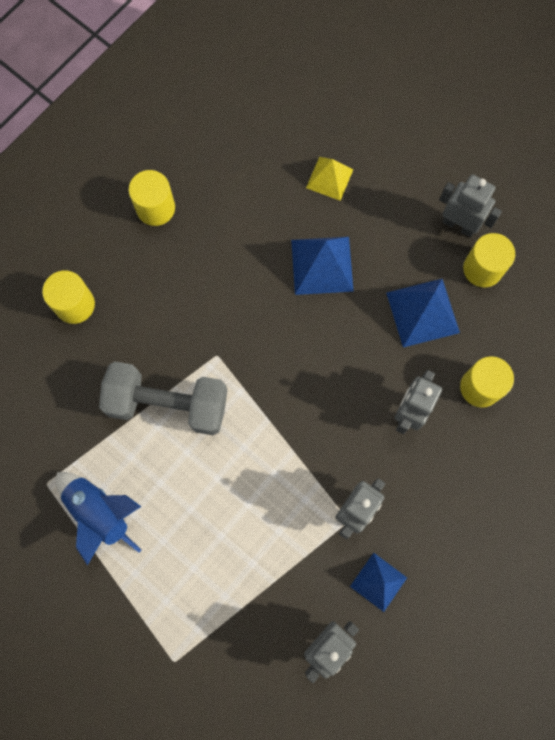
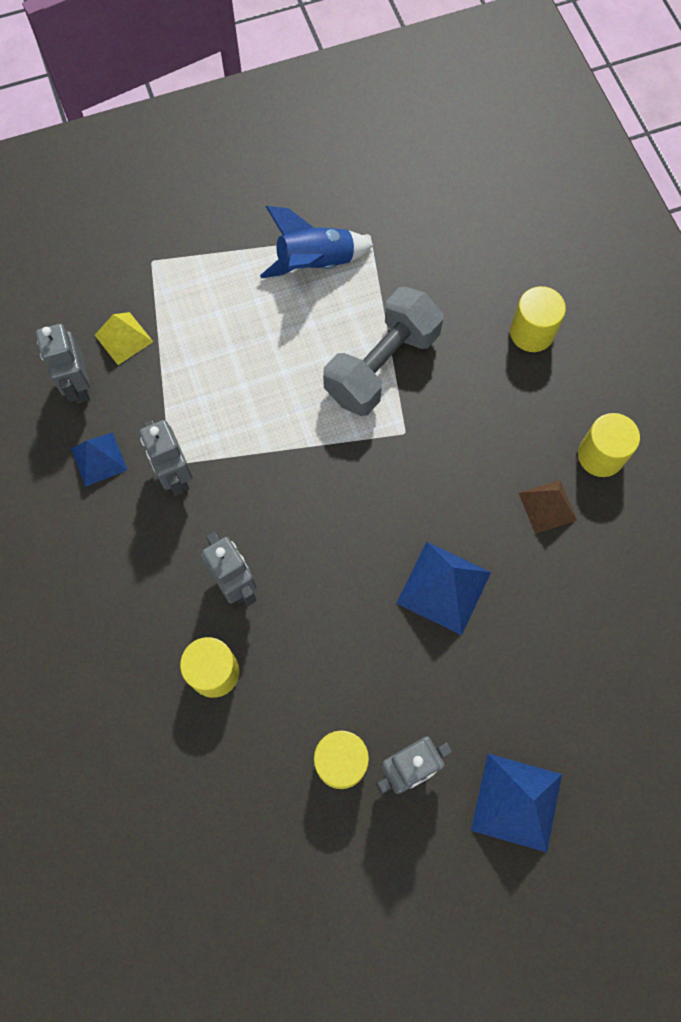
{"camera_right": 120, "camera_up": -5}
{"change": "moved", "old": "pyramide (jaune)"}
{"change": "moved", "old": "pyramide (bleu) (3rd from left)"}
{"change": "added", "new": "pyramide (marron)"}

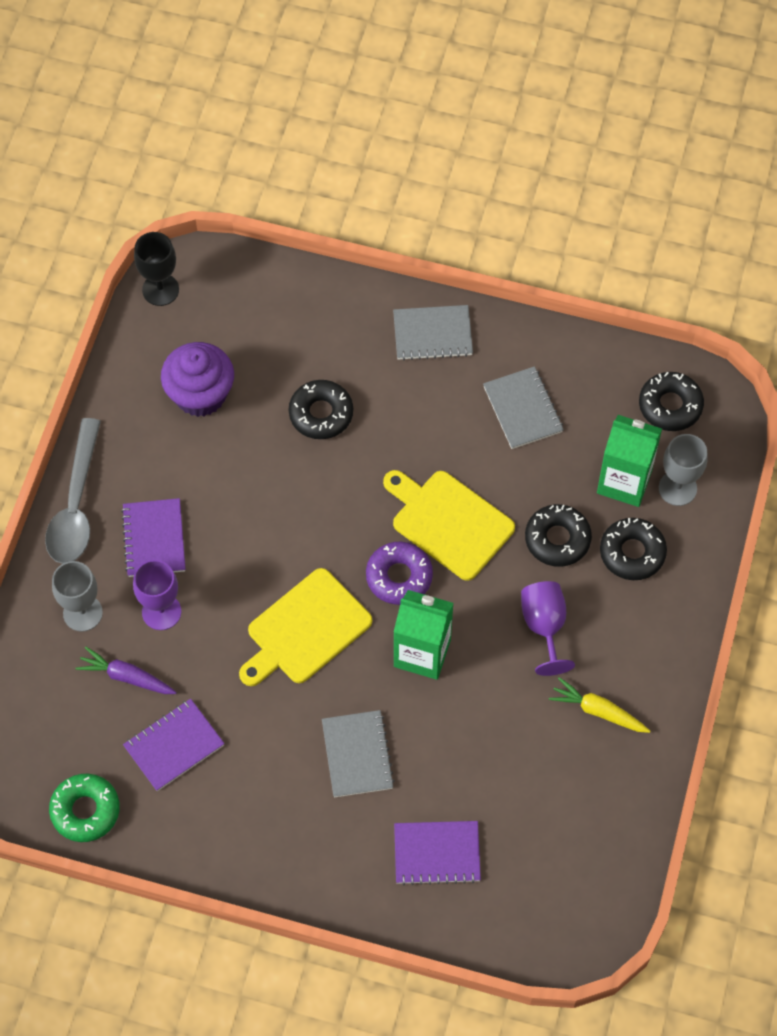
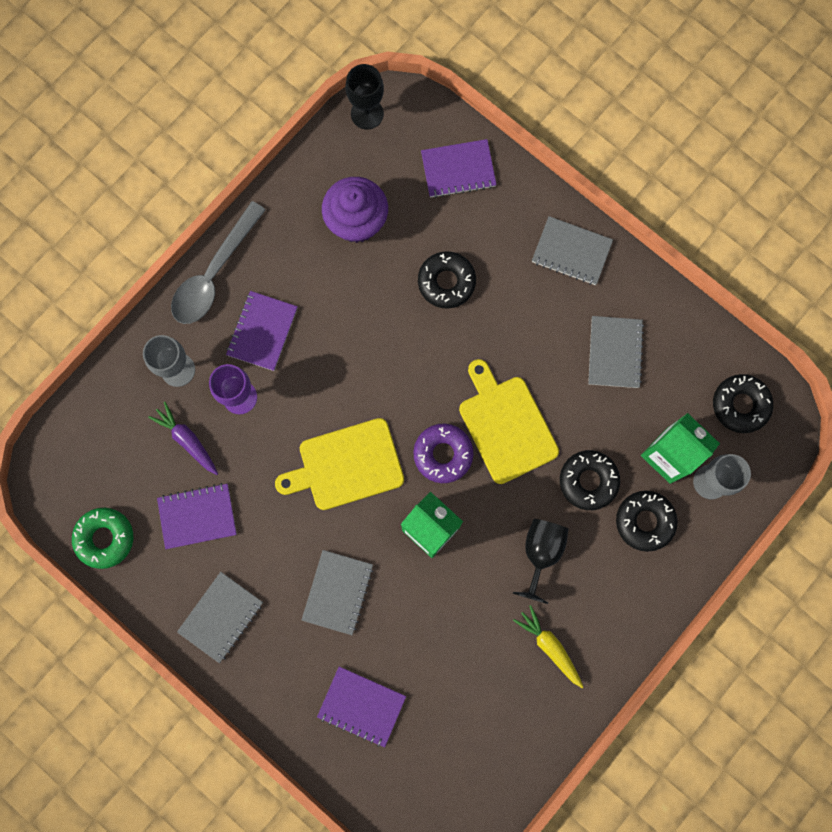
{"camera_right": 25, "camera_up": 15}
{"change": "recoloured", "old": "verre à pied (violet) (2nd from left)", "new": "verre à pied (noir) (2nd from left)"}
{"change": "added", "new": "carnet (violet) (4th from left)"}
{"change": "added", "new": "carnet (gris) (1st from left)"}

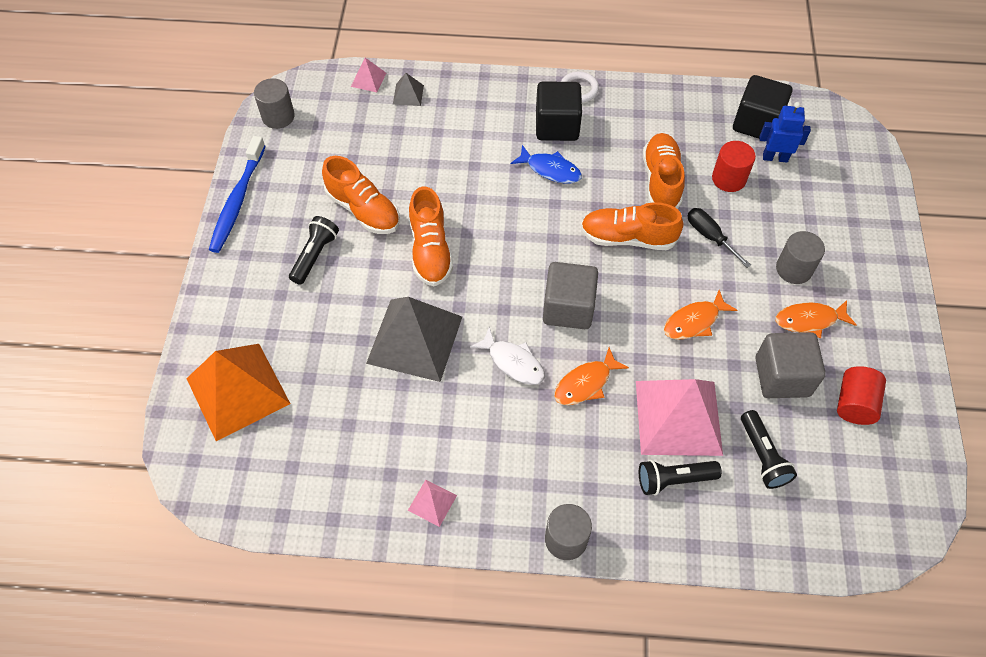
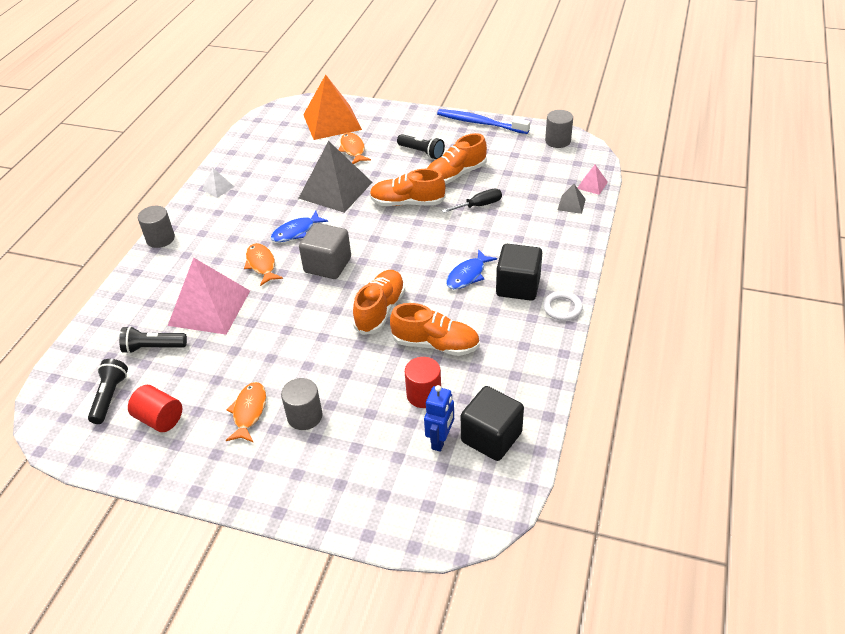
{"camera_right": 105, "camera_up": -15}
{"change": "moved", "old": "tournevis (noir)"}
{"change": "moved", "old": "poisson (orange) (2nd from left in the first image)", "new": "poisson (orange) (3rd from left)"}
{"change": "recoloured", "old": "poisson (blanc)", "new": "poisson (bleu) (1st from left)"}
{"change": "removed", "old": "cube (gris) (2nd from left)"}
{"change": "moved", "old": "lampe de poche (noir) (2nd from left in the first image)", "new": "lampe de poche (noir) (1st from left)"}
{"change": "recoloured", "old": "pyramide (rose) (2nd from left)", "new": "pyramide (blanc)"}

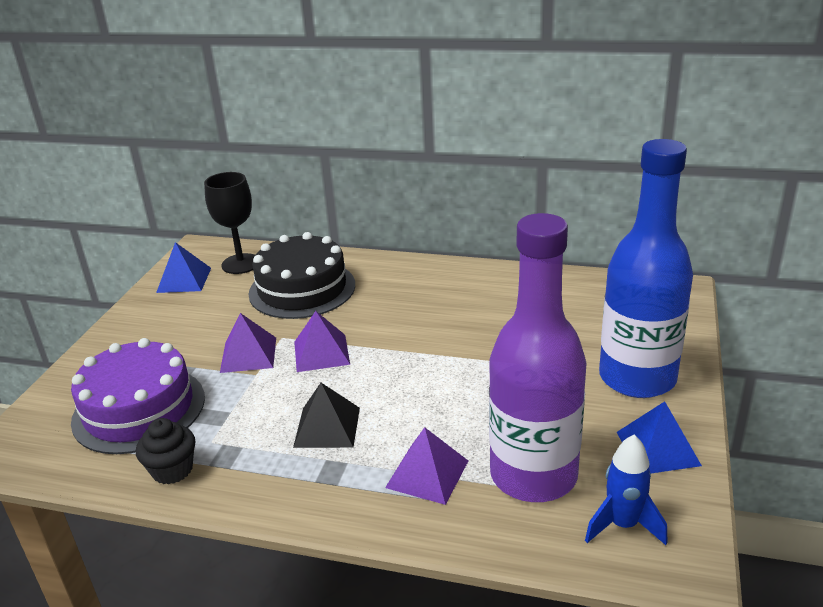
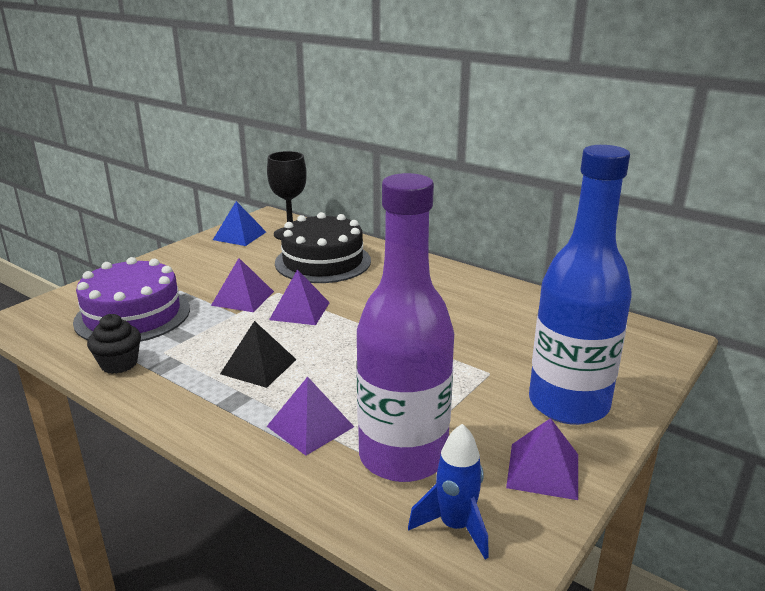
{"camera_right": 20, "camera_up": -5}
{"change": "recoloured", "old": "pyramide (bleu) (2nd from left)", "new": "pyramide (violet) (4th from left)"}

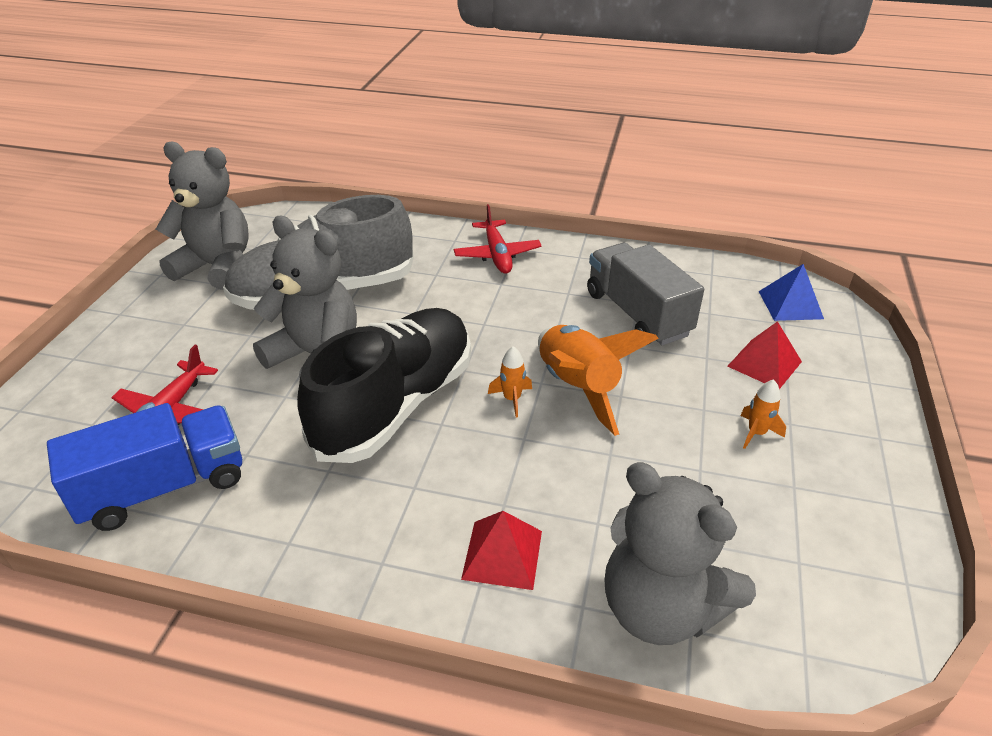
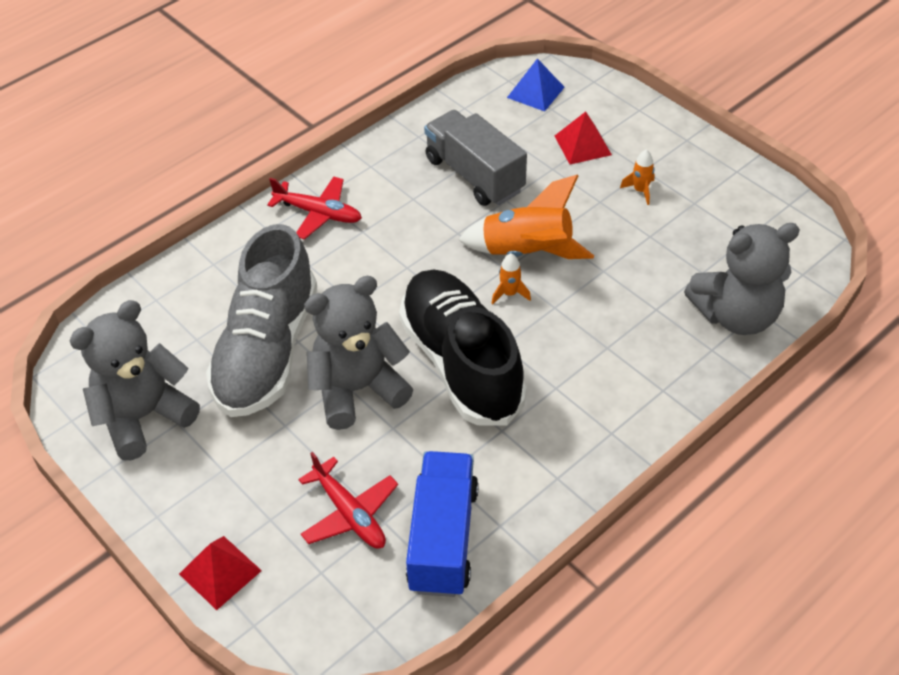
{"camera_right": -55, "camera_up": 10}
{"change": "turned", "old": "camion (gris)", "degrees": 45}
{"change": "moved", "old": "pyramide (rouge) (1st from left)"}

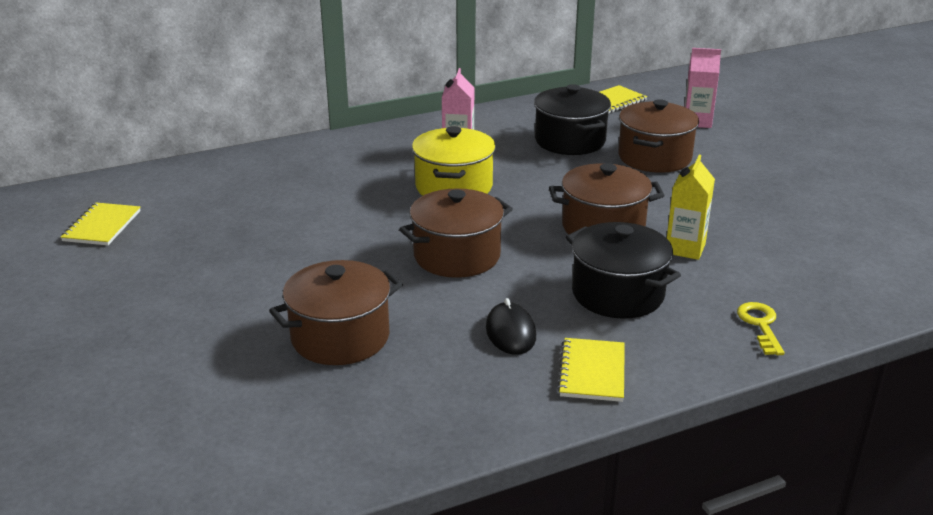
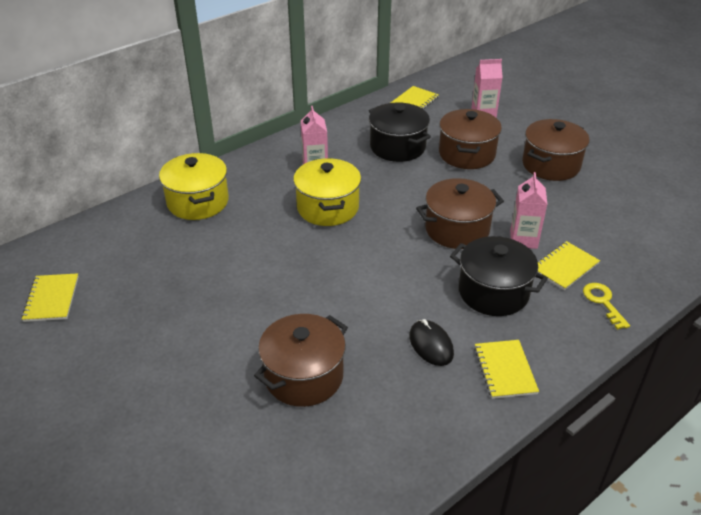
{"camera_right": -15, "camera_up": 10}
{"change": "recoloured", "old": "brique de lait (jaune)", "new": "brique de lait (rose) (3rd from left)"}
{"change": "moved", "old": "marmite (marron) (2nd from left in the first image)", "new": "marmite (marron) (4th from left)"}
{"change": "added", "new": "marmite (jaune) (1st from left)"}
{"change": "added", "new": "carnet (jaune) (4th from left)"}

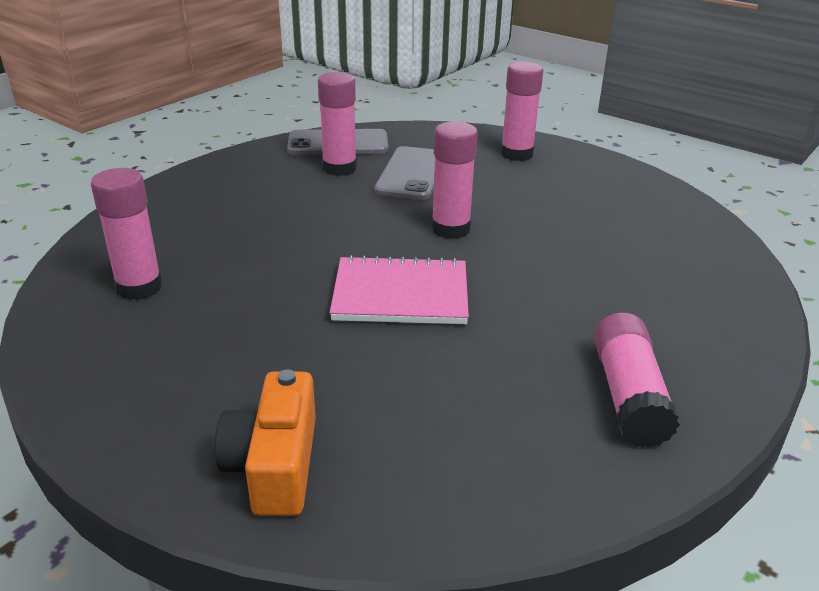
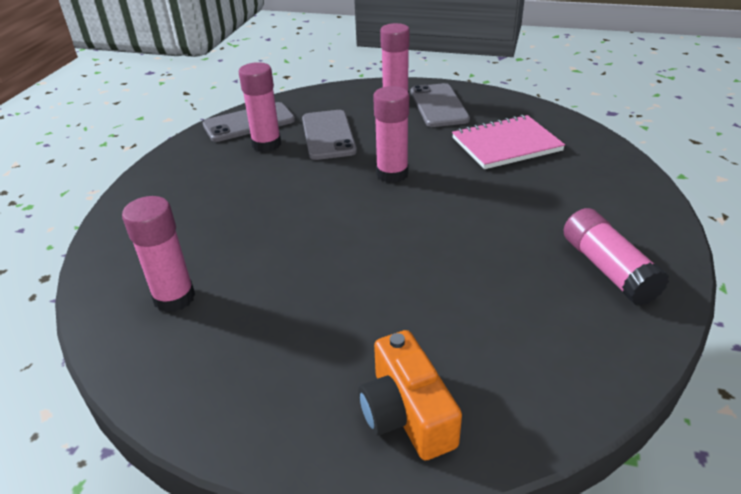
{"camera_right": -20, "camera_up": 5}
{"change": "moved", "old": "carnet (rose)"}
{"change": "added", "new": "téléphone (gris) (3rd from left)"}

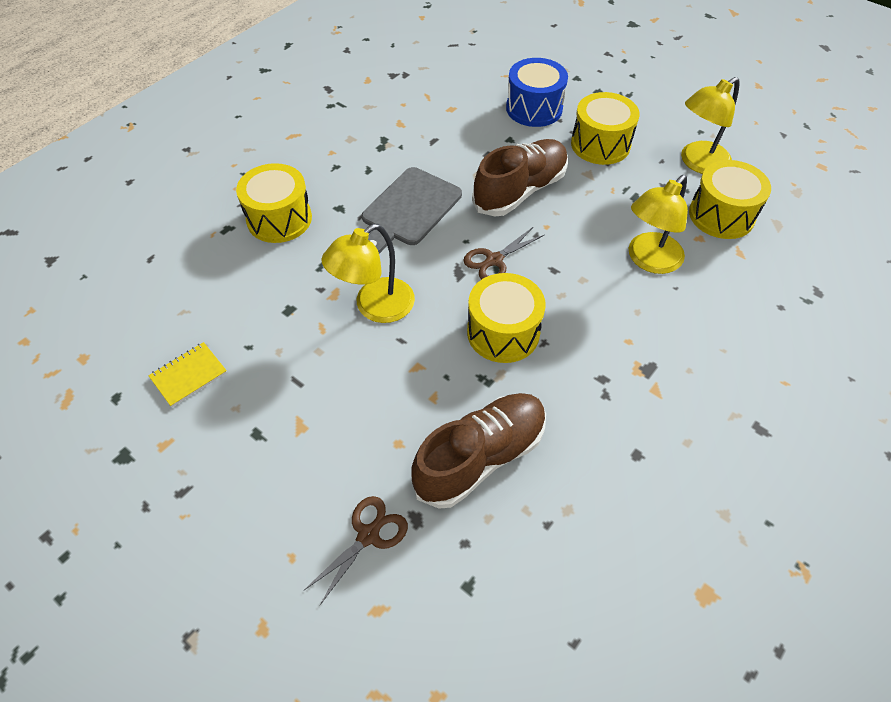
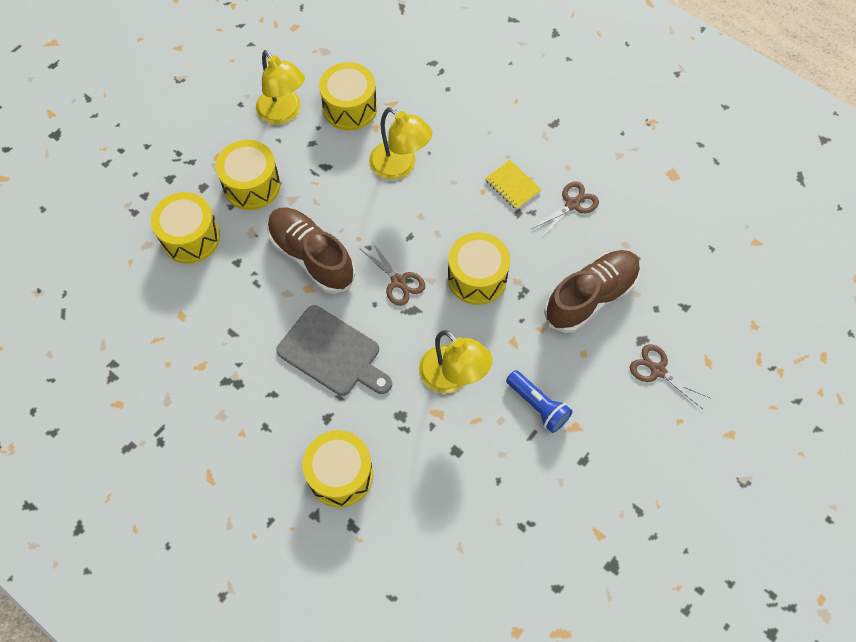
{"camera_right": -90, "camera_up": 10}
{"change": "recoloured", "old": "tambour (bleu)", "new": "tambour (jaune) (1st from left)"}
{"change": "moved", "old": "carnet (jaune)"}
{"change": "turned", "old": "chaussure (marron) (1st from left in the first image)", "degrees": 90}
{"change": "added", "new": "ciseaux (marron) (2nd from left)"}
{"change": "added", "new": "lampe de poche (bleu)"}

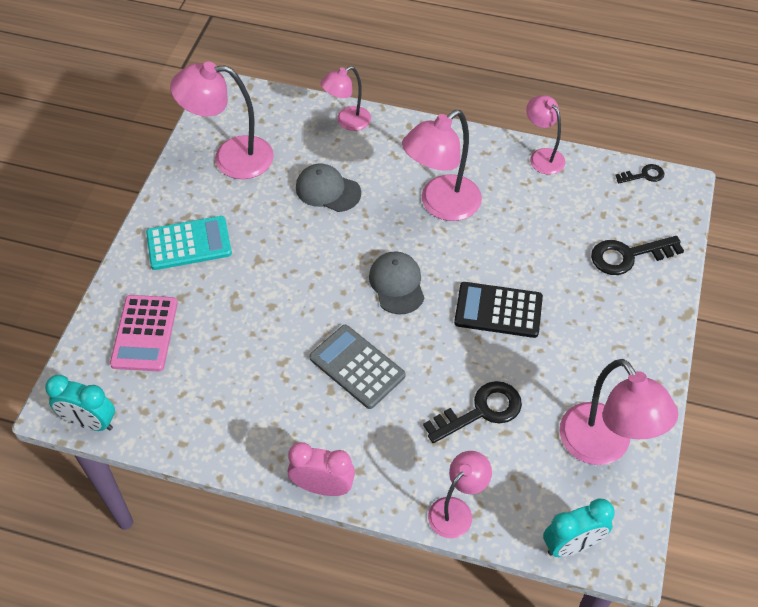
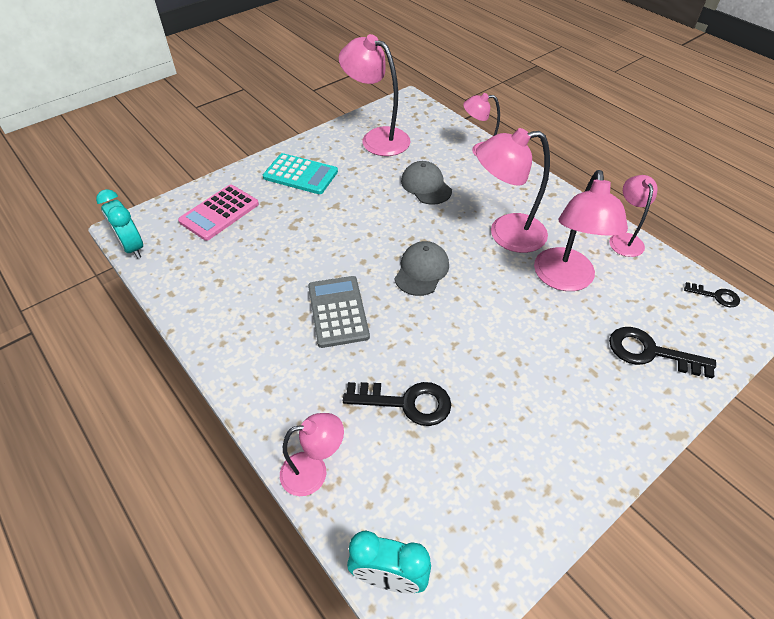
{"camera_right": 35, "camera_up": -5}
{"change": "removed", "old": "calculatrice (noir)"}
{"change": "moved", "old": "lampe (rose) (6th from left in the first image)", "new": "lampe (rose) (5th from left)"}
{"change": "removed", "old": "réveil (rose)"}

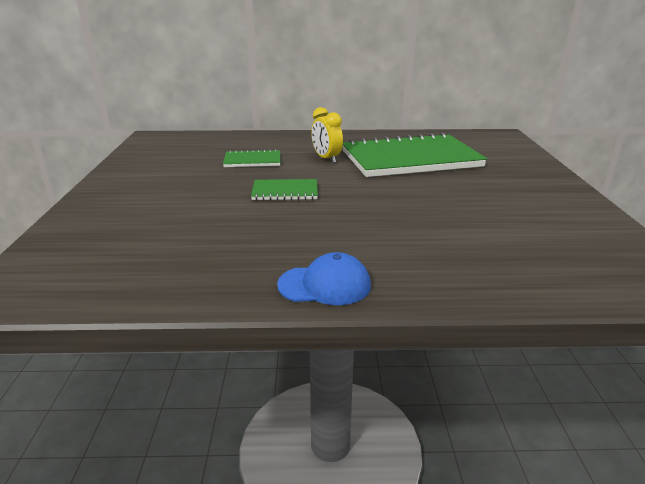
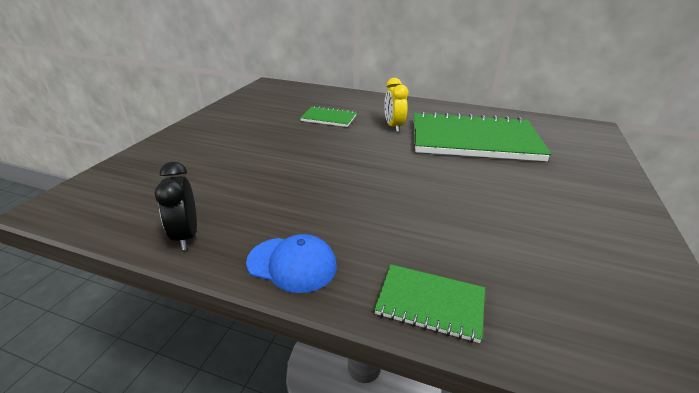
{"camera_right": 20, "camera_up": 5}
{"change": "moved", "old": "carnet (vert) (2nd from left)"}
{"change": "added", "new": "réveil (noir)"}

